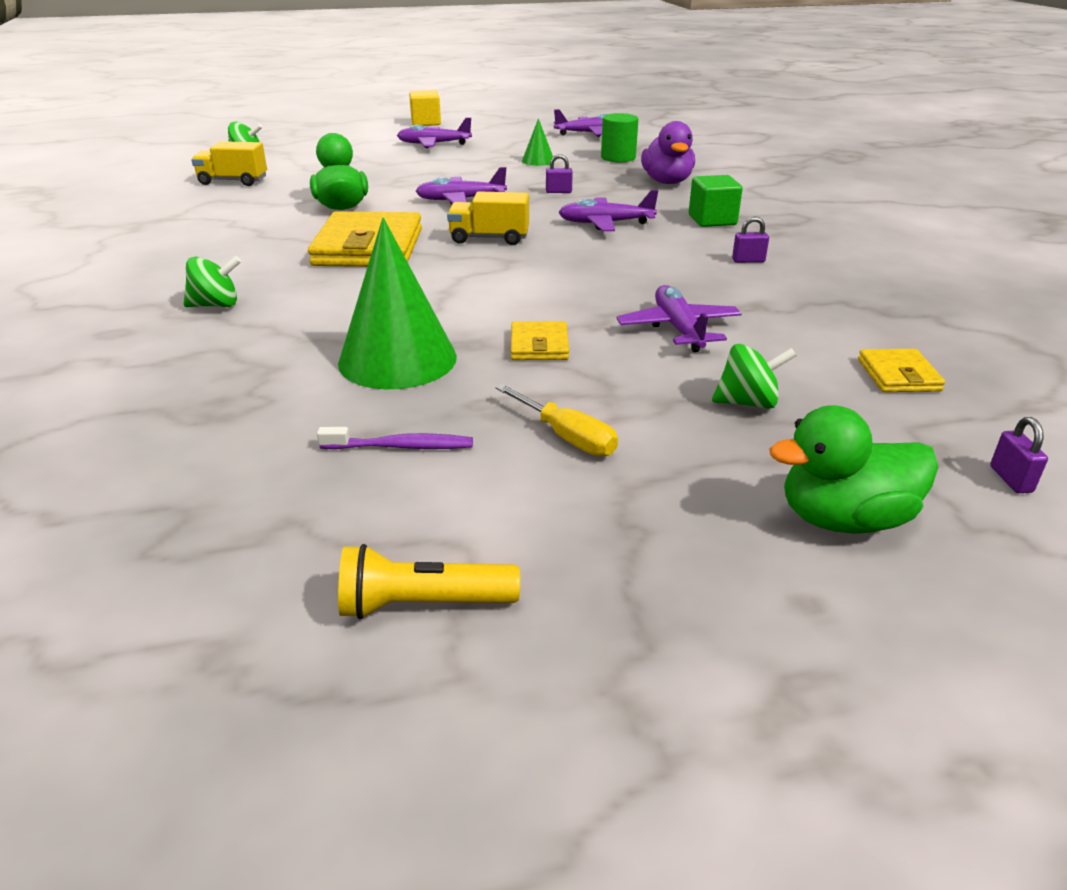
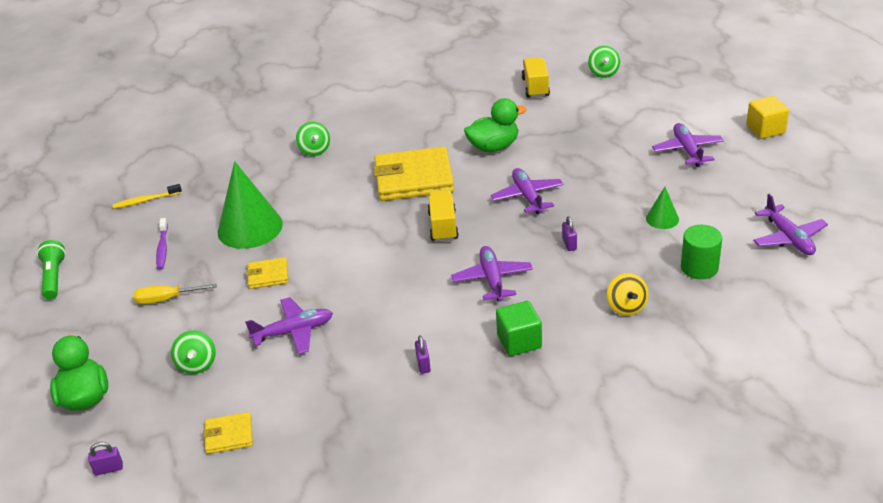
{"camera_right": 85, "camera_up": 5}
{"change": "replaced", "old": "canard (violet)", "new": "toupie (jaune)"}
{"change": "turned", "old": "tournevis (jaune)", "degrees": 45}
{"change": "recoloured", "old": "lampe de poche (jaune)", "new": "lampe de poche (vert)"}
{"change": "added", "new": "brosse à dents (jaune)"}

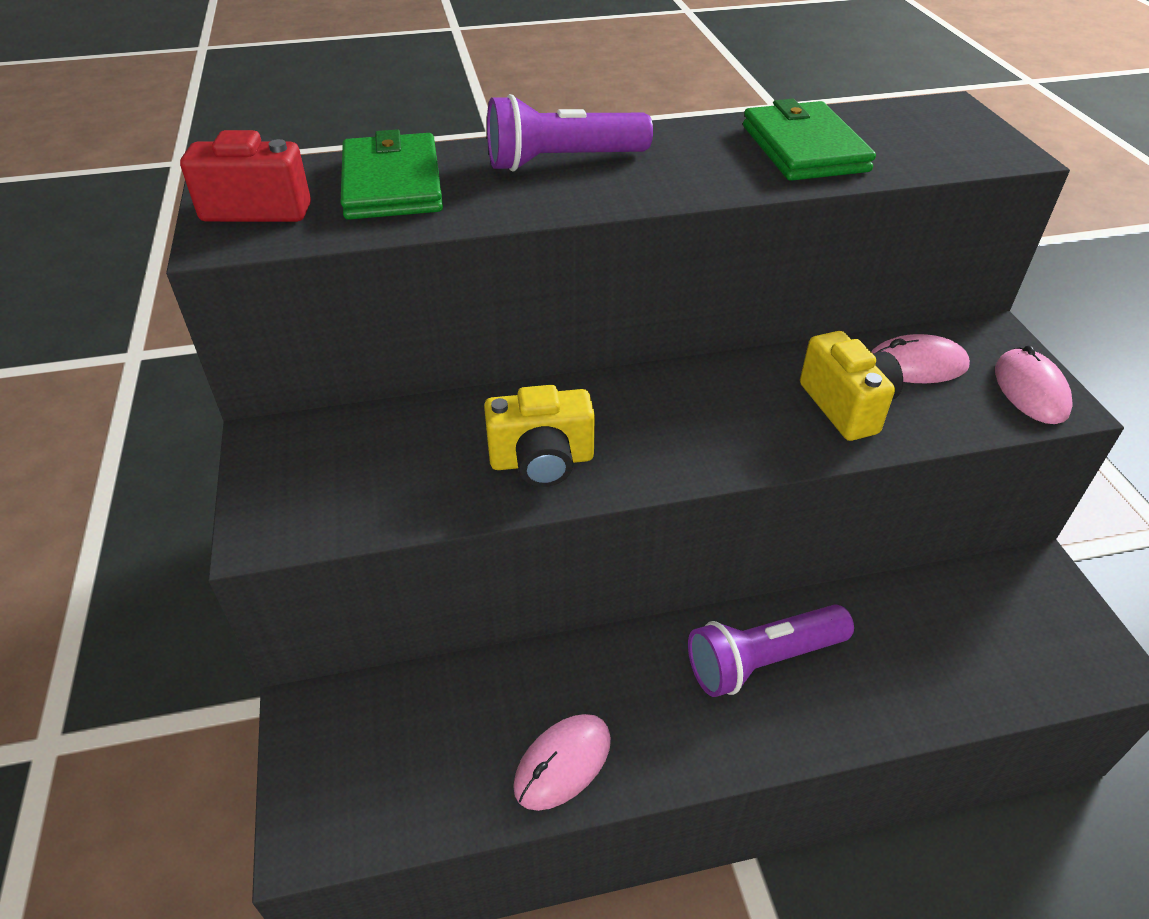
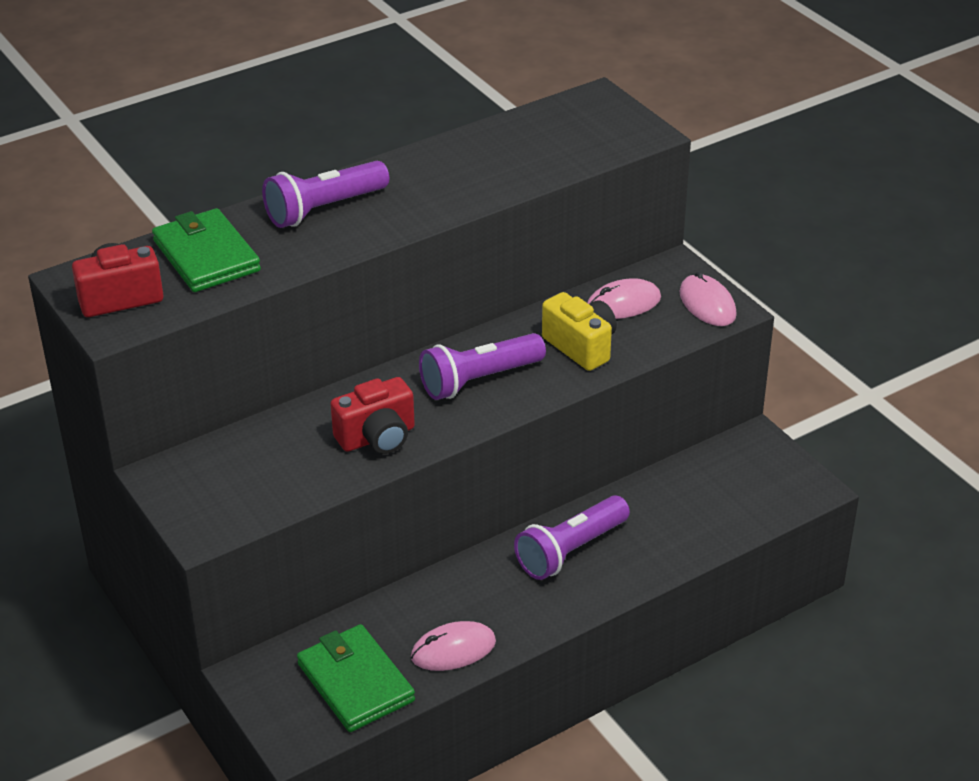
{"camera_right": -20, "camera_up": -5}
{"change": "moved", "old": "portefeuille (vert) (2nd from left)"}
{"change": "recoloured", "old": "appareil photo (jaune) (1st from left)", "new": "appareil photo (rouge) (2nd from left)"}
{"change": "turned", "old": "souris (rose) (1st from left)", "degrees": 45}
{"change": "added", "new": "lampe de poche (violet) (2nd from left)"}

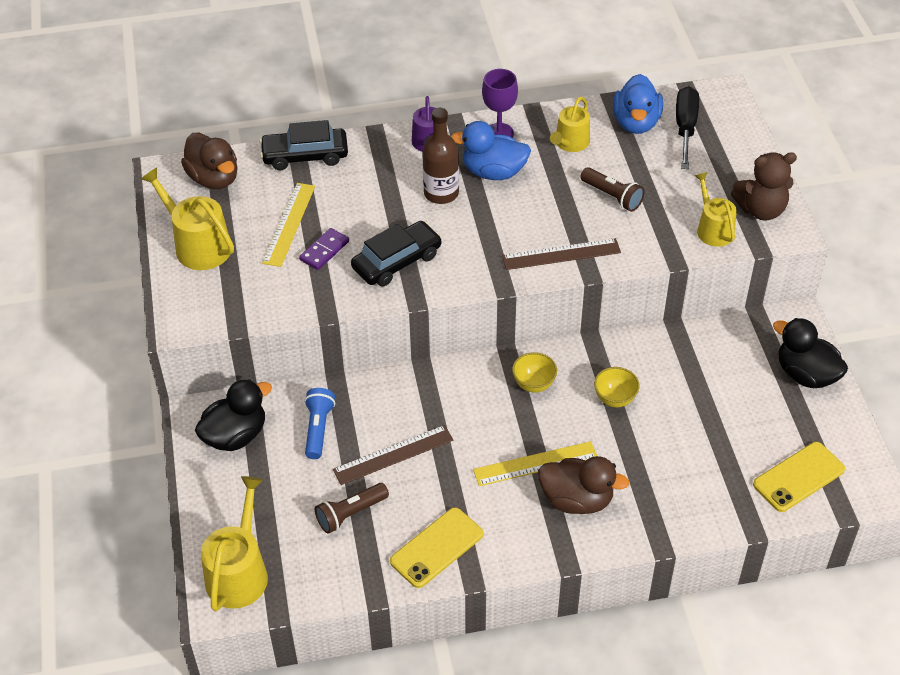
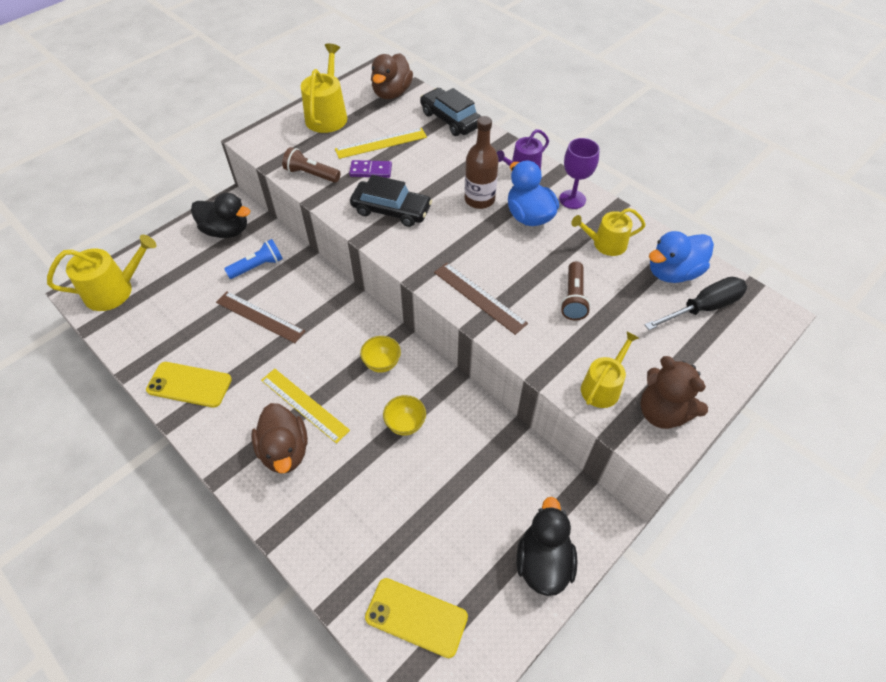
{"camera_right": 55, "camera_up": 5}
{"change": "moved", "old": "lampe de poche (marron) (1st from left)"}

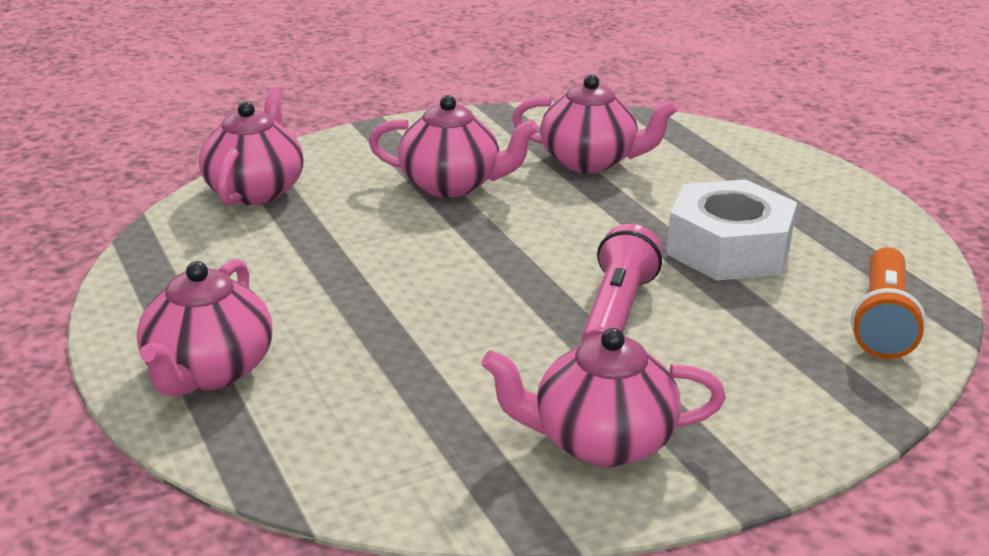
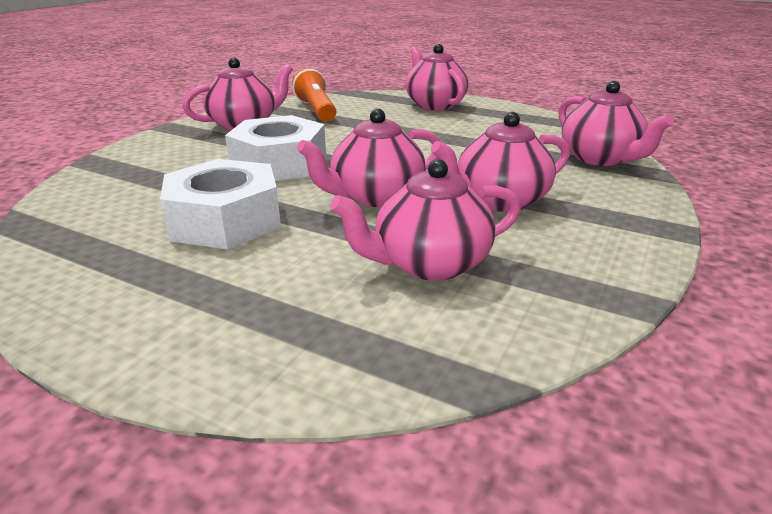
{"camera_right": 145, "camera_up": 0}
{"change": "replaced", "old": "lampe de poche (rose)", "new": "écrou (blanc) (2nd from left)"}
{"change": "moved", "old": "lampe de poche (orange)"}
{"change": "added", "new": "théière (rose) (2nd from left)"}

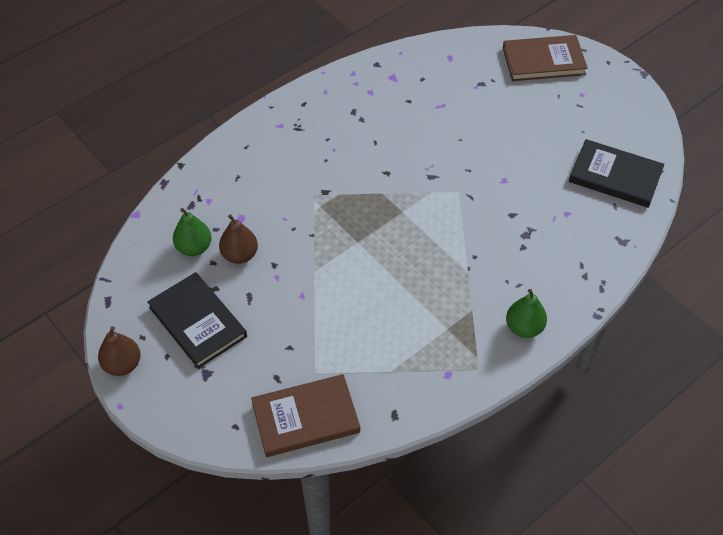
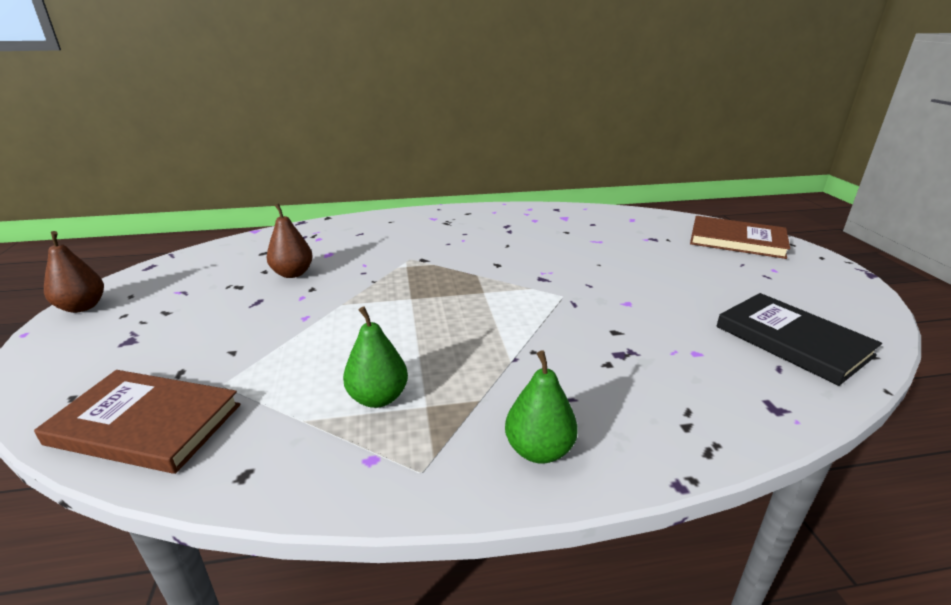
{"camera_right": 30, "camera_up": -25}
{"change": "moved", "old": "poire (vert) (1st from left)"}
{"change": "removed", "old": "livre (noir) (1st from left)"}

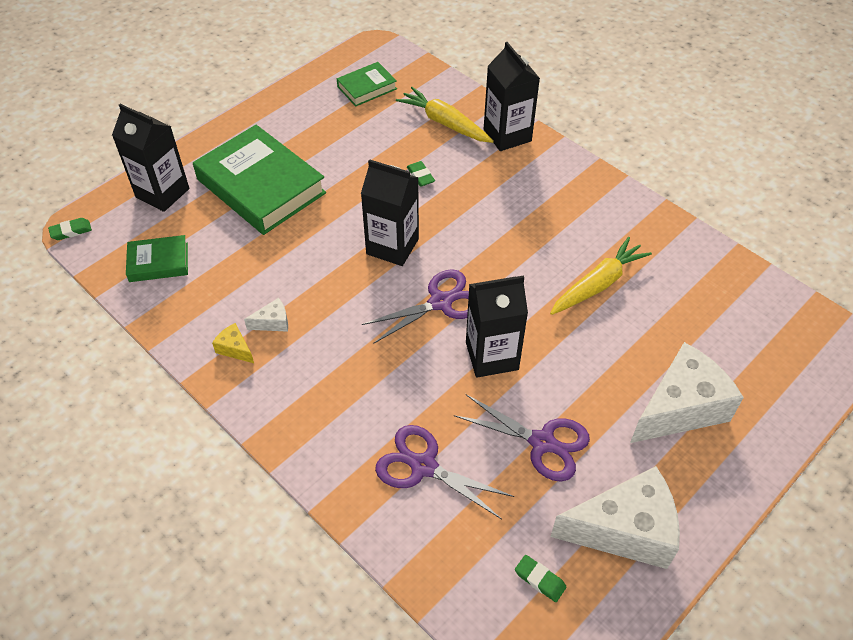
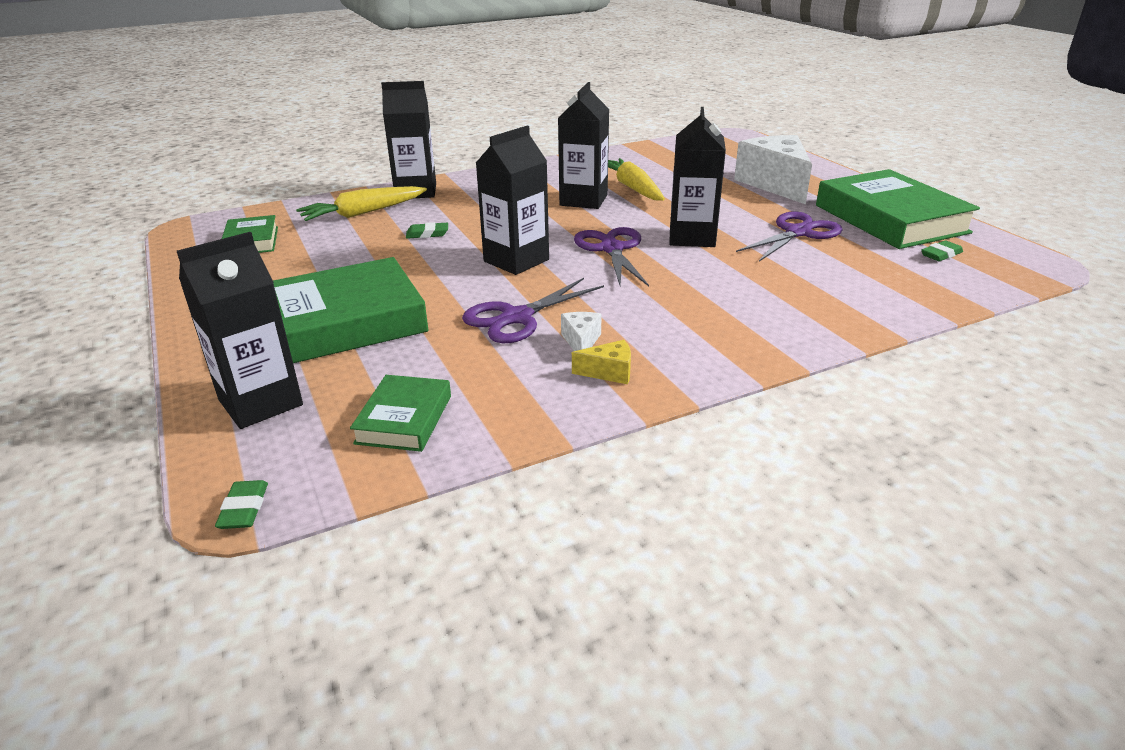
{"camera_right": -70, "camera_up": -20}
{"change": "turned", "old": "fromage (jaune)", "degrees": -150}
{"change": "moved", "old": "ciseaux (violet) (2nd from left in the first image)", "new": "ciseaux (violet) (1st from left)"}
{"change": "replaced", "old": "fromage (blanc) (2nd from left)", "new": "livre (vert) (4th from left)"}
{"change": "added", "new": "brique de lait (noir) (4th from left)"}

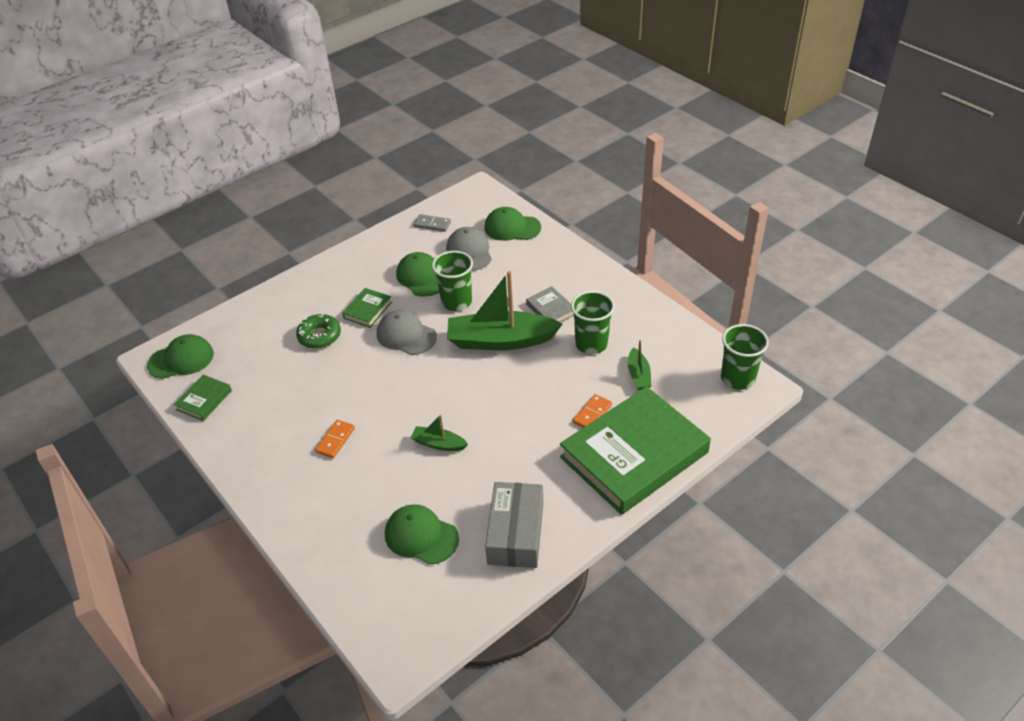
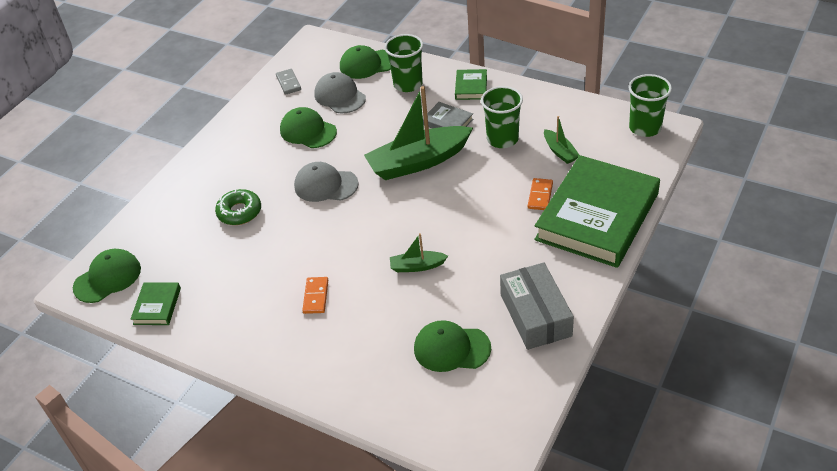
{"camera_right": -20, "camera_up": 0}
{"change": "turned", "old": "domino (gris)", "degrees": 75}
{"change": "moved", "old": "gobelet (vert) (1st from left)"}
{"change": "moved", "old": "livre (vert) (2nd from left)"}

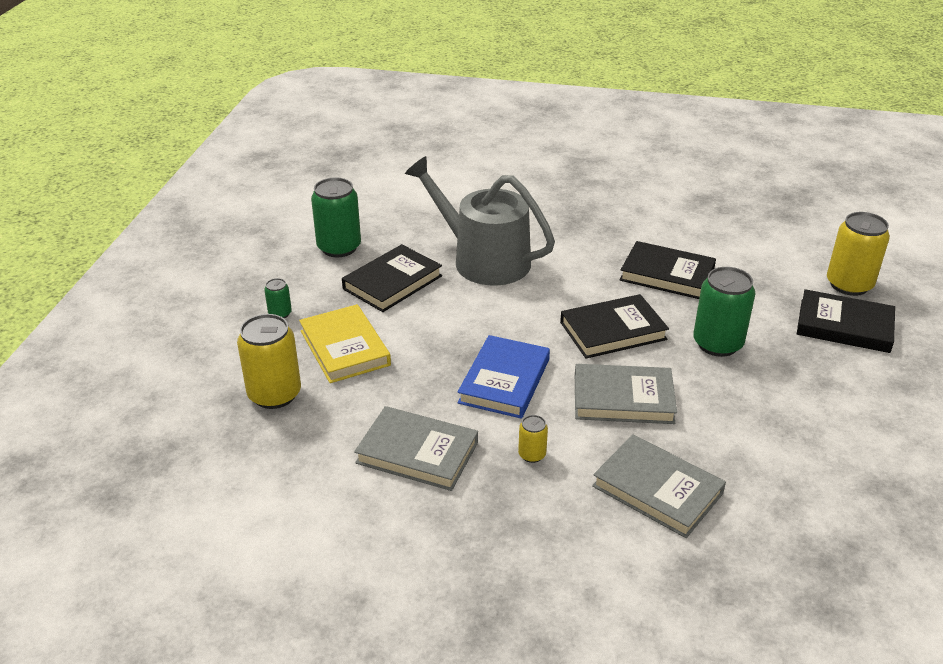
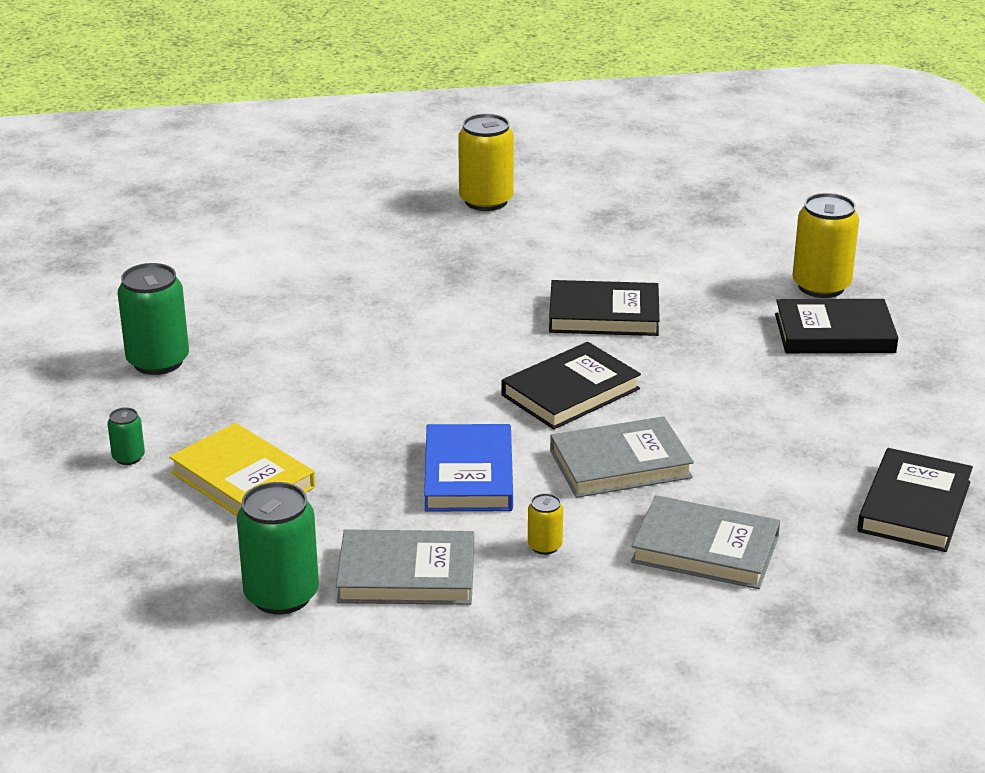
{"camera_right": -20, "camera_up": -5}
{"change": "removed", "old": "arrosoir (gris)"}
{"change": "moved", "old": "livre (noir) (1st from left in the first image)", "new": "livre (noir) (4th from left)"}
{"change": "moved", "old": "canette (vert) (3rd from left)"}
{"change": "moved", "old": "canette (jaune) (1st from left)"}

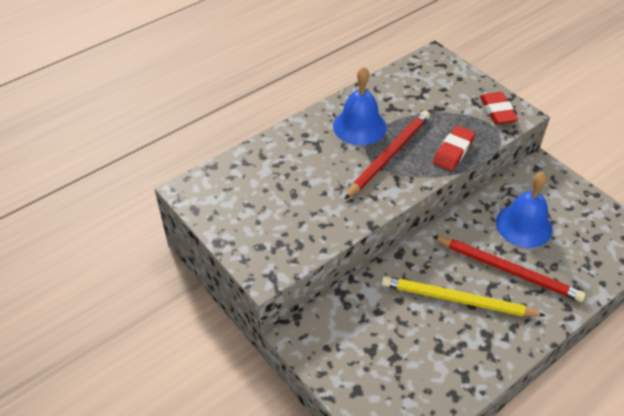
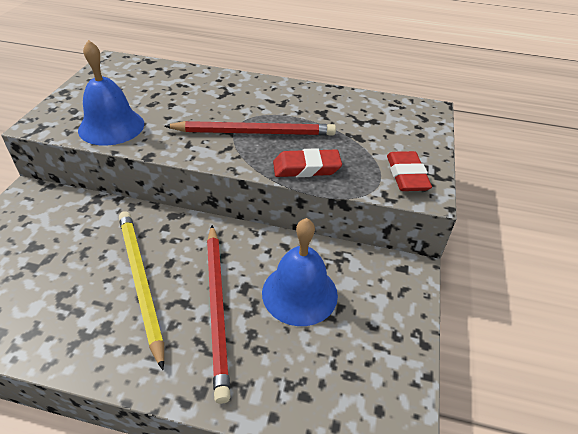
{"camera_right": 50, "camera_up": -5}
{"change": "moved", "old": "cloche (bleu) (1st from left)"}
{"change": "turned", "old": "gomme (rouge) (2nd from left)", "degrees": -45}

